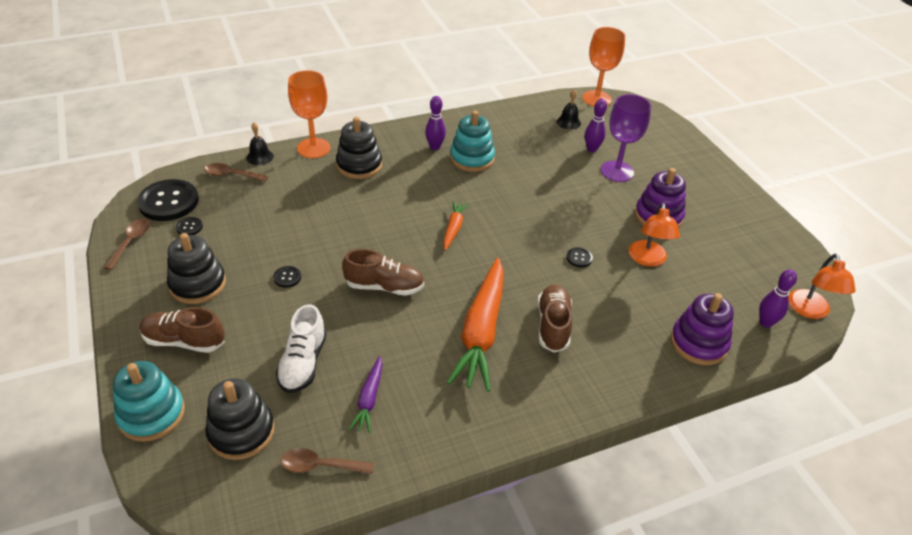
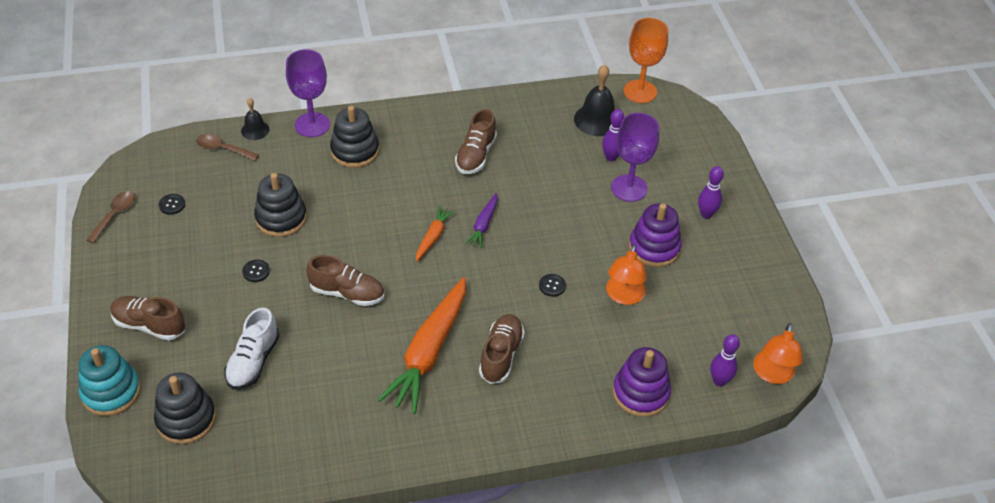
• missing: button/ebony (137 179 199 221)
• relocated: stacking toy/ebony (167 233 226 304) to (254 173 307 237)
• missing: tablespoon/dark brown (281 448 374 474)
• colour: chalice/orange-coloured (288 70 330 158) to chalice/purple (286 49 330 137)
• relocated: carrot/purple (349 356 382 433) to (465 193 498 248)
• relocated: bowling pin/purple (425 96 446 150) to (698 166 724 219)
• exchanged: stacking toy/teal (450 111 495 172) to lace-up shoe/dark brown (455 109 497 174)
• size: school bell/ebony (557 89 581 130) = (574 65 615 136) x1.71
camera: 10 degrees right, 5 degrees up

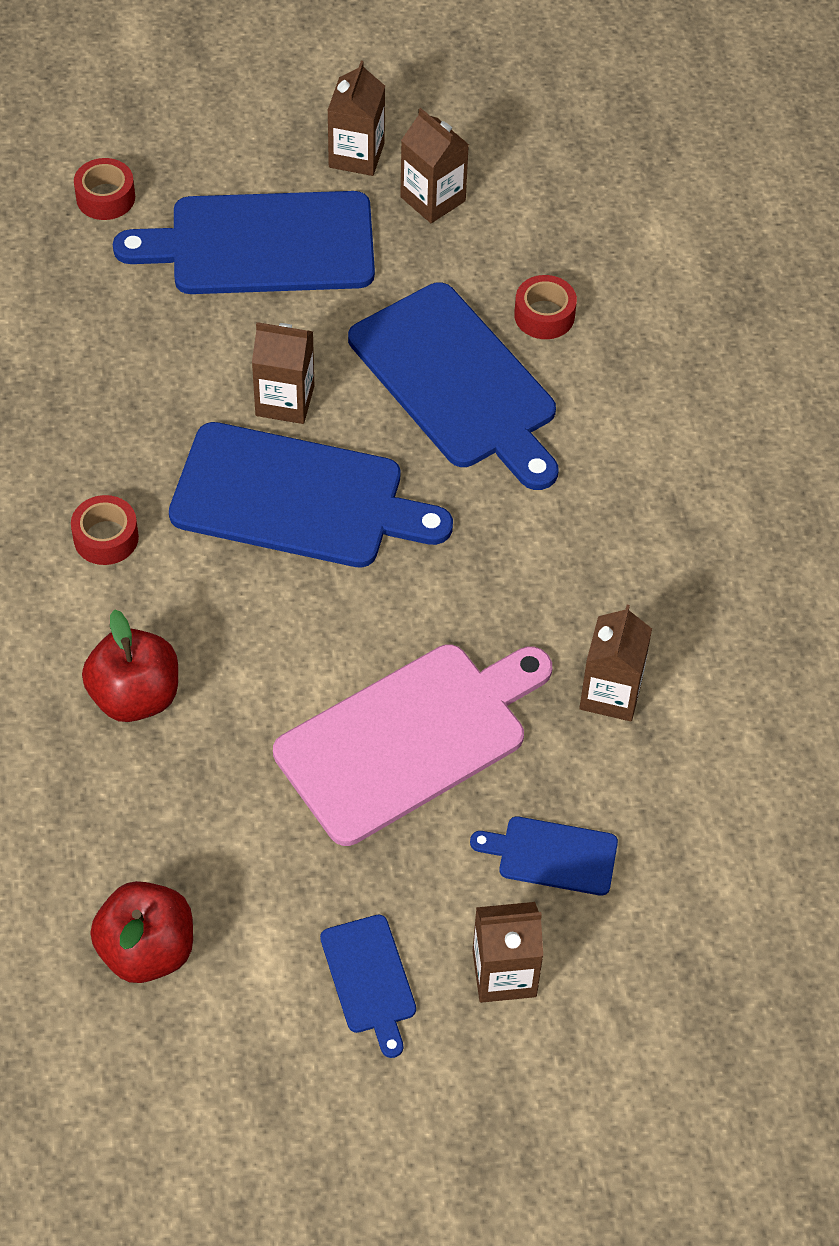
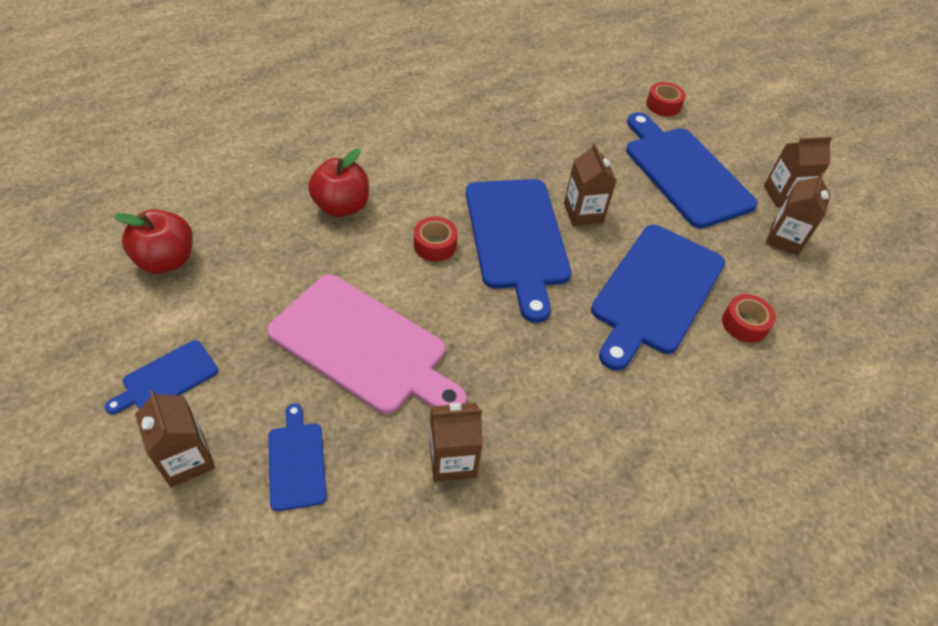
• relocated: tape/scarlet (71 495 139 565) to (414 217 458 262)
camera: 65 degrees right, 5 degrees down

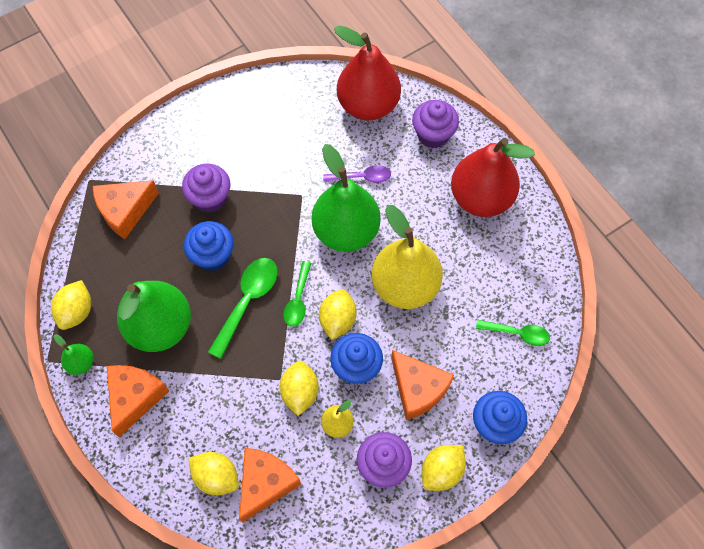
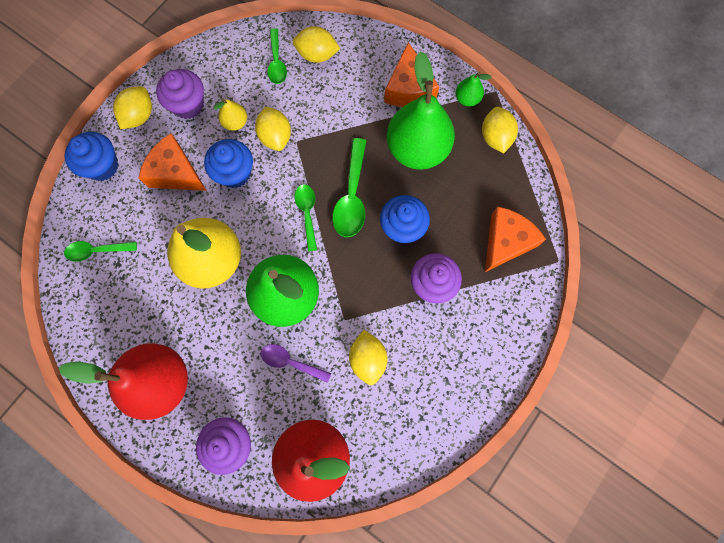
• exchanged: piece of cheese/orange-coloured (239 448 301 523) to tablespoon/emerald (267 28 287 84)
• relocated: citrus fruit/yellow (319 289 356 340) to (349 330 387 385)
• spun: tablespoon/purple (323 165 391 183) = (261 344 331 383) 45 degrees clockwise
camera: 160 degrees right, 10 degrees up

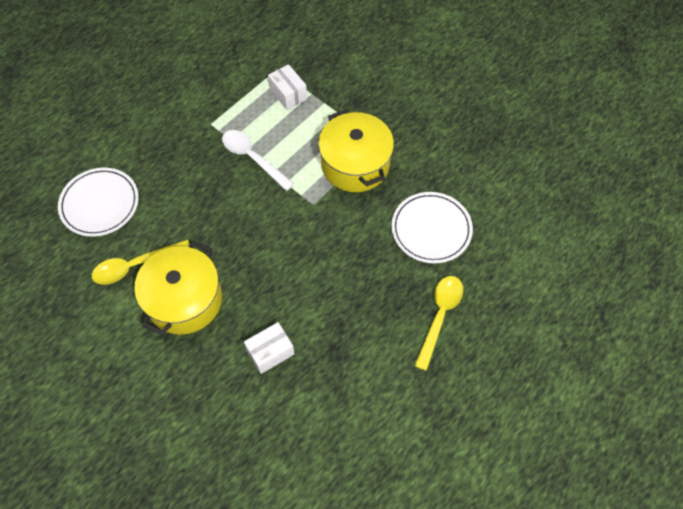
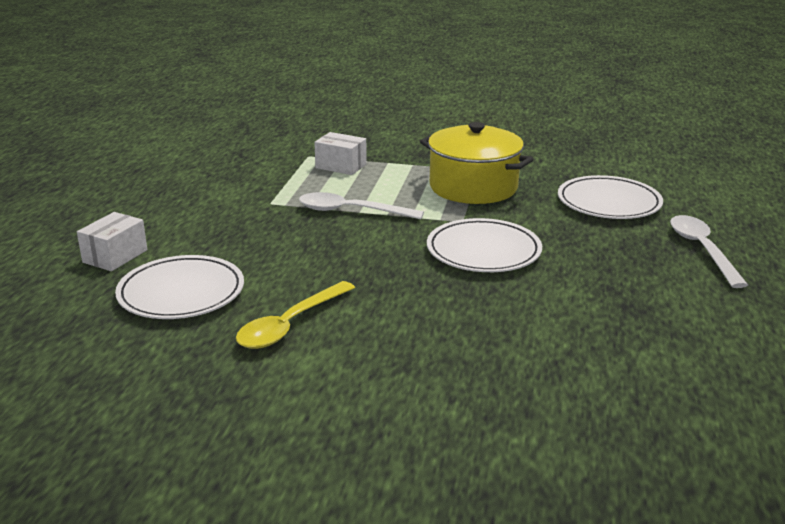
• missing: stockpot/yellow (134 241 222 335)
• relocated: parcel/pure white (244 322 295 374) to (77 212 147 271)
• colour: tablespoon/yellow (415 276 463 371) to tablespoon/pure white (670 215 748 288)
• appeared: dinner plate/pure white (427 218 542 272)
camera: 30 degrees left, 35 degrees down

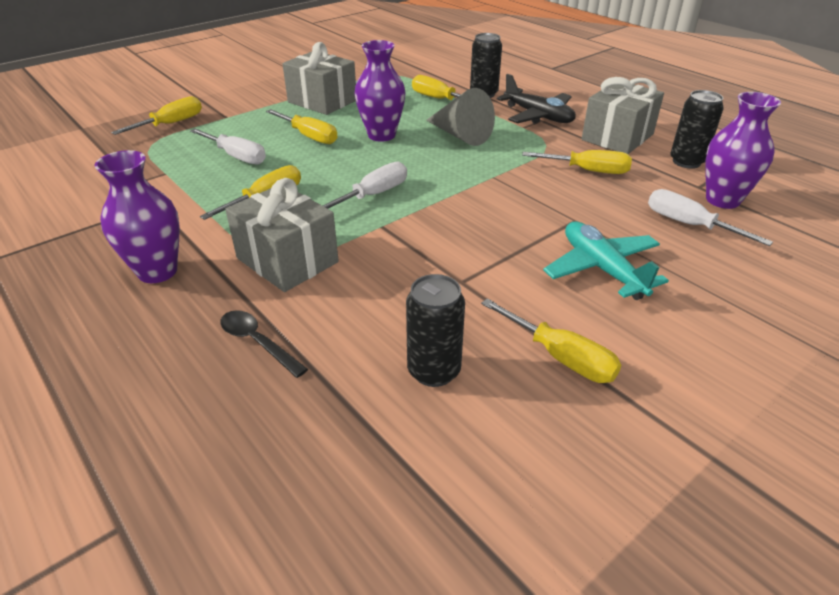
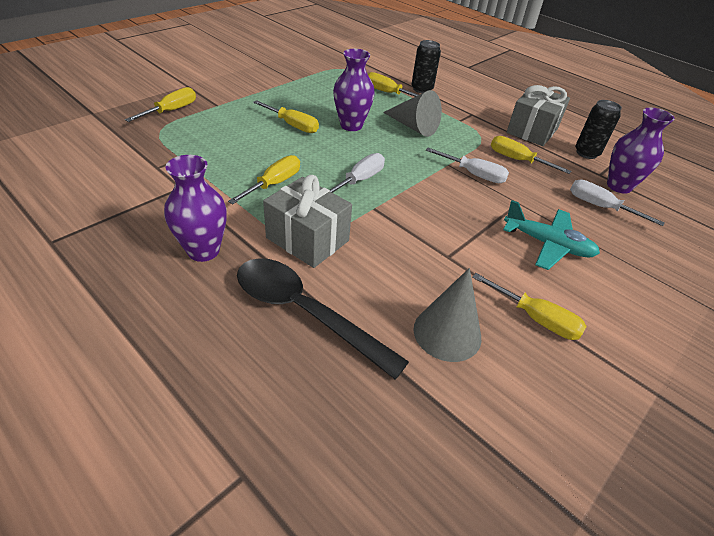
• relocated: screwdriver/pure white (190 129 266 165) to (426 148 509 183)
• size: tablespoon/ebony (220 310 308 378) = (237 258 409 380) x2.09
• missing: wrapped gift/grey (282 42 356 115)
• exchanged: tin/ebony (406 274 465 387) to cone/grey (414 268 481 362)
• missing: aeroplane/ebony (497 74 576 124)
• spun: screwdriver/yellow (522 150 632 174) = (491 136 571 174) 150 degrees counterclockwise
• spun: aeroplane/teal (543 222 669 300) = (503 200 600 270) 150 degrees clockwise
camera: 10 degrees left, 5 degrees up

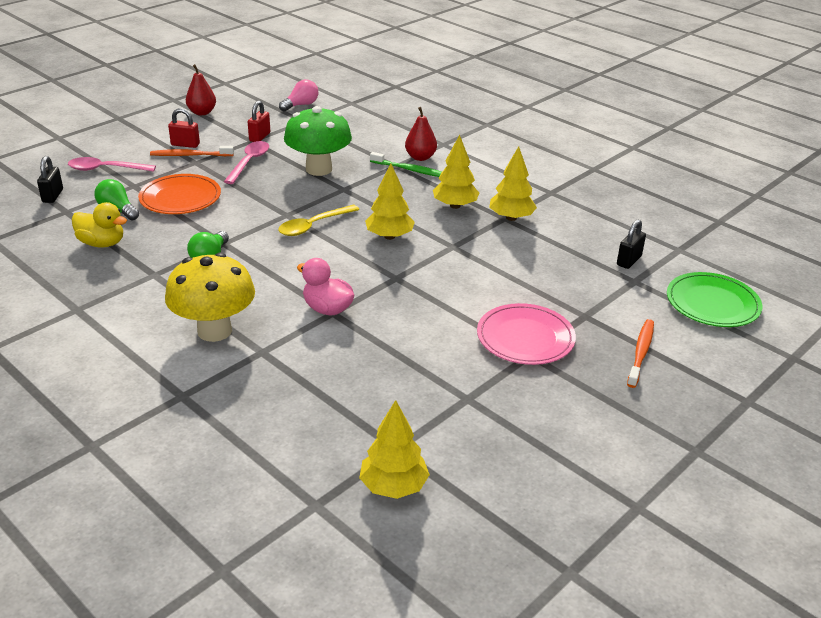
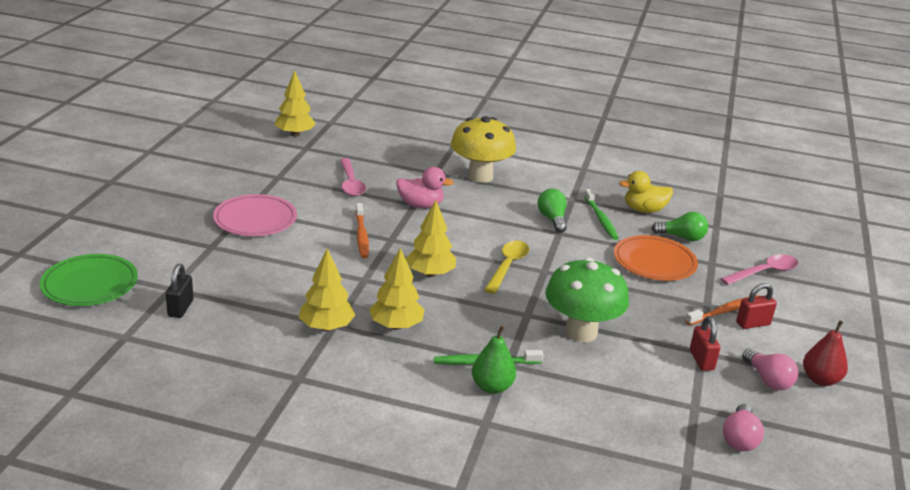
• missing: padlock/ebony (37 156 63 203)
• relocated: tablespoon/rose-pink (224 141 269 184) to (340 158 366 196)
• colour: pear/scarlet (405 107 437 161) to pear/emerald (472 325 516 394)
• relocated: tooth brush/orange-coloured (627 319 654 388) to (355 203 369 258)
• appeared: tooth brush/emerald (584 189 619 240)
• appeared: bulb/rose-pink (742 349 798 390)
camera: 150 degrees right, 5 degrees down

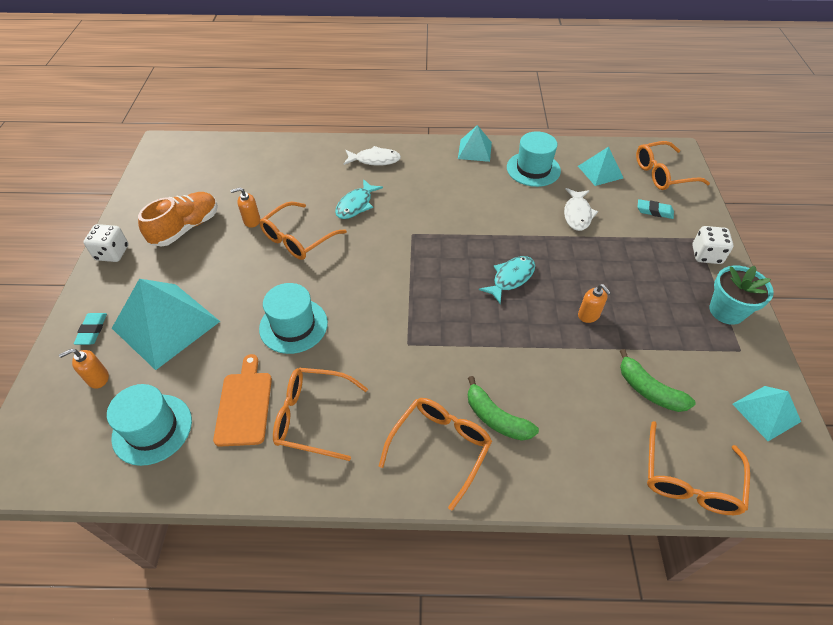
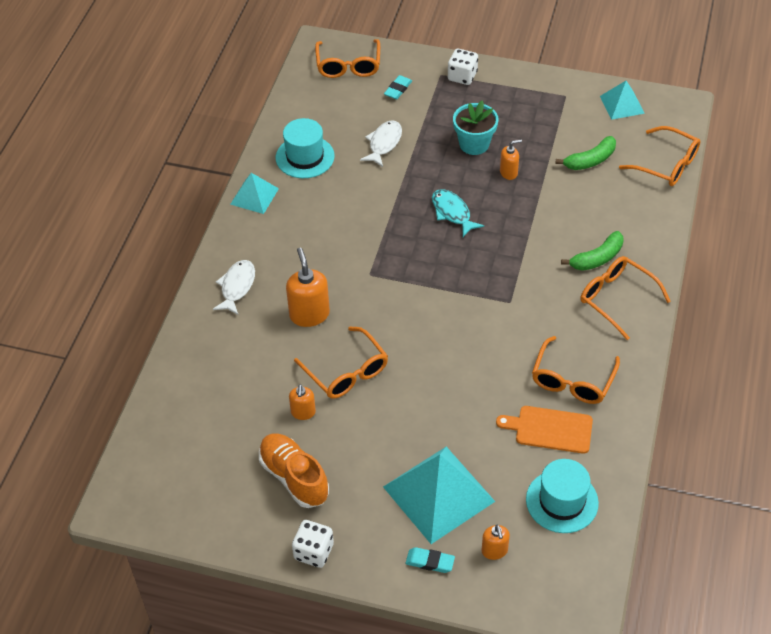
• missing: top hat/teal (259 283 328 354)
• exchanged: fish figure/teal (335 179 383 219) to pump bottle/orange-coloured (286 248 330 327)
• spun: fish figure/pure white (564 188 598 231) = (360 121 402 167) 90 degrees counterclockwise
• missing: pyramid shape/teal (578 147 623 186)
• relocated: plant pot/teal (709 266 774 325) to (453 100 498 155)
camera: 75 degrees left, 0 degrees up

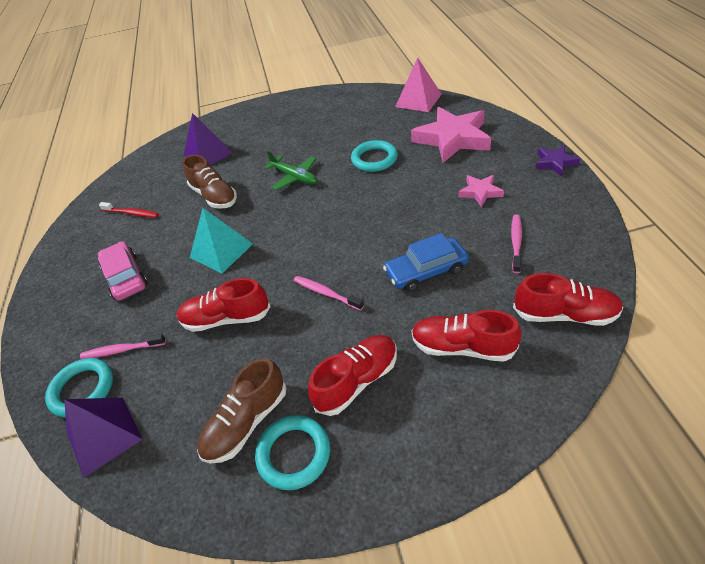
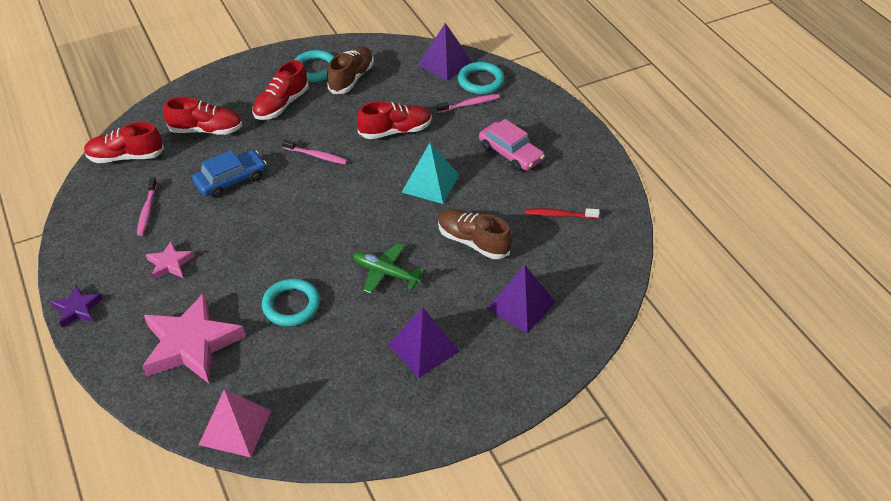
• appeared: pyramid shape/purple (388 308 460 377)
camera: 160 degrees right, 0 degrees up

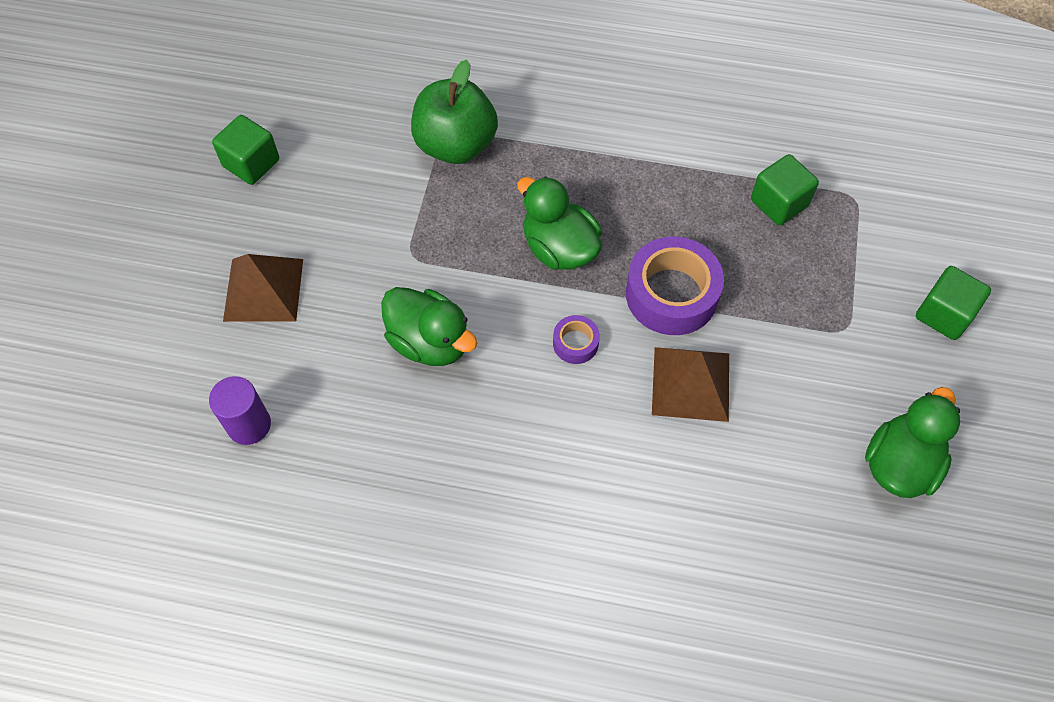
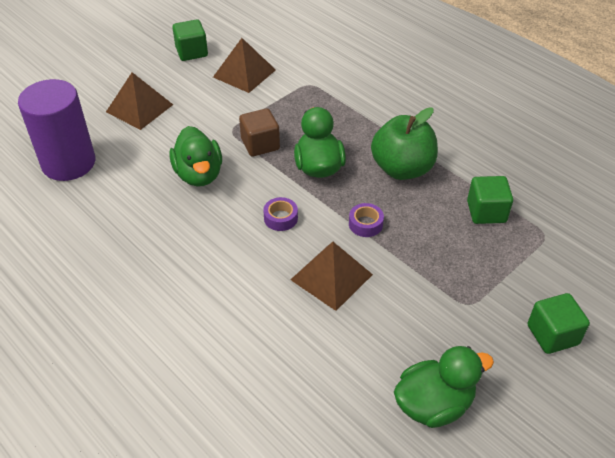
• size: cylinder/purple (209 376 271 445) = (18 79 95 181) x1.83
• relocated: apple/emerald (411 60 498 164) to (371 107 438 180)
• size: tape/purple (626 237 724 335) = (349 203 384 237) x0.48
• appeared: pyramid shape/dark brown (213 38 276 93)
• appeared: block/dark brown (239 108 280 157)
camera: 35 degrees right, 15 degrees down

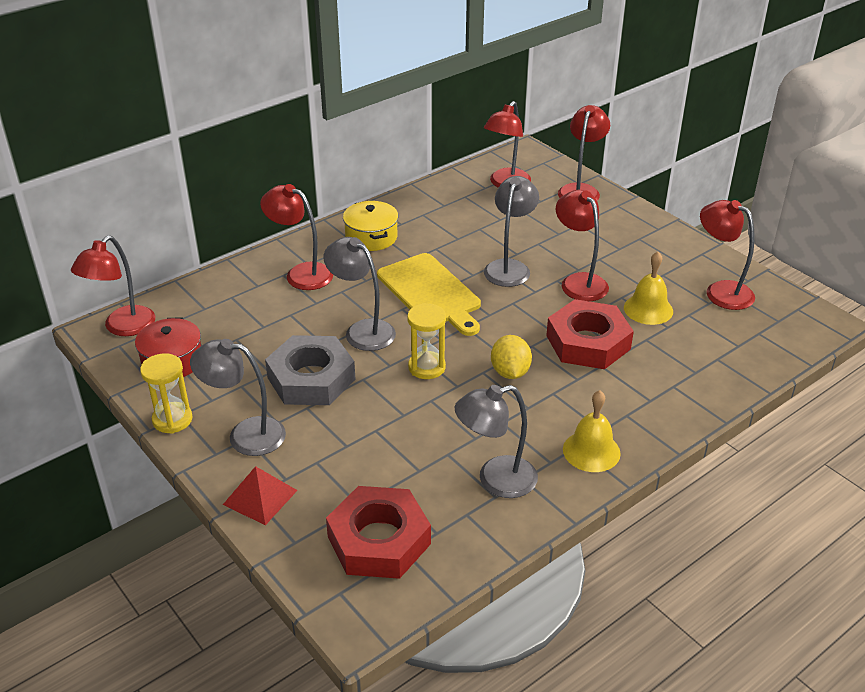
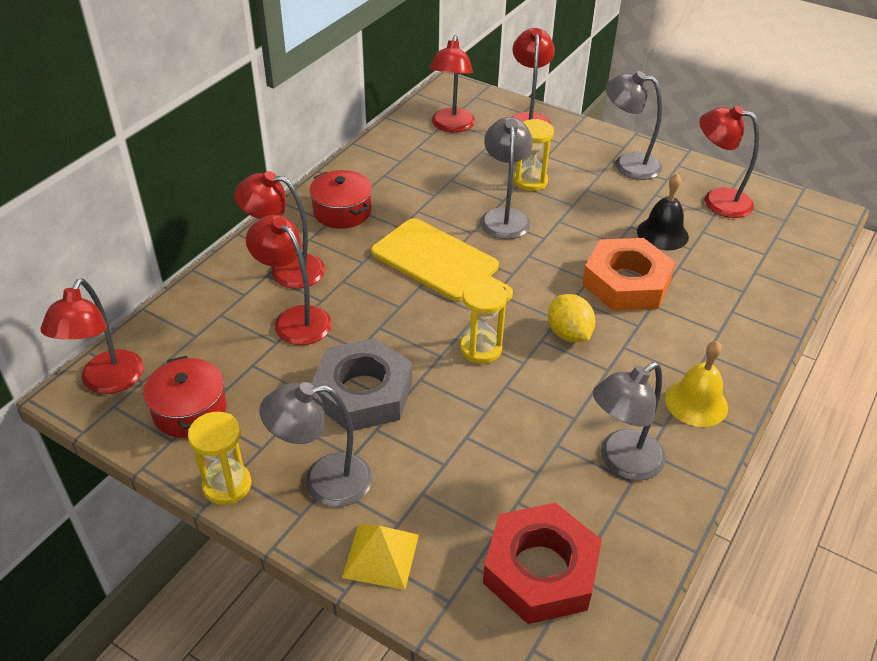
• colour: pyramid shape/scarlet (223 466 298 525) to pyramid shape/yellow (342 524 419 590)
• relocated: desk lamp/grey (323 237 396 351) to (605 71 662 180)
• colour: stockpot/yellow (343 201 398 251) to stockpot/scarlet (309 170 372 229)
• colour: hexagon nut/scarlet (546 299 634 369) to hexagon nut/orange-coloured (582 238 675 311)
• relocated: desk lamp/scarlet (556 190 609 301) to (246 215 332 345)
• colour: school bell/yellow (624 252 673 325) to school bell/ebony (637 173 689 250)
• appeared: sandglass/yellow (514 119 554 191)
camera: 20 degrees left, 5 degrees up

